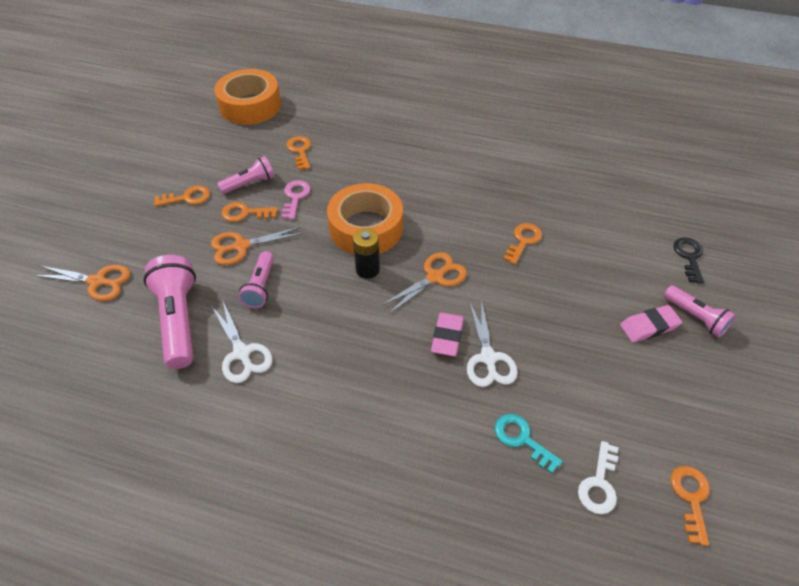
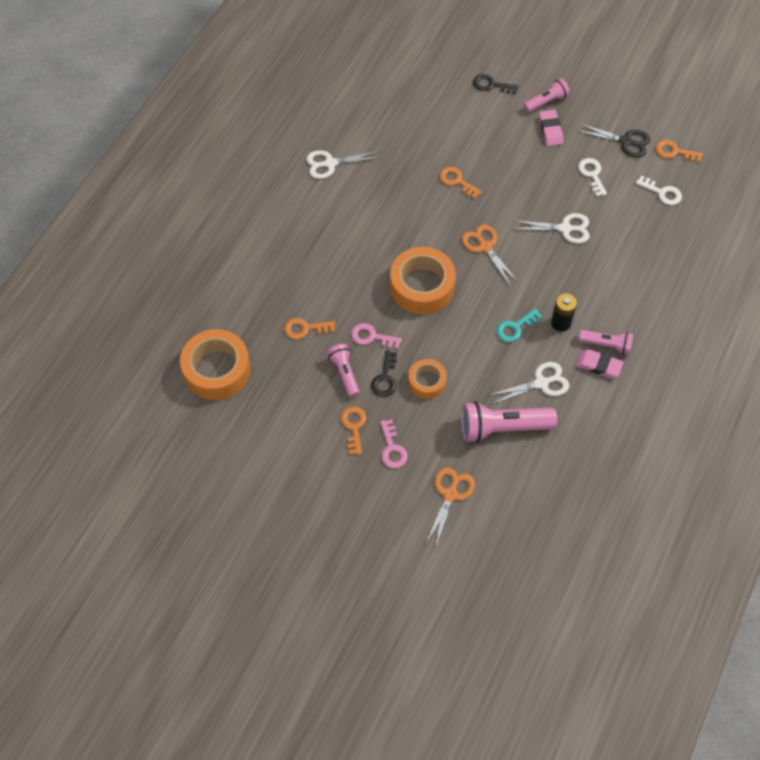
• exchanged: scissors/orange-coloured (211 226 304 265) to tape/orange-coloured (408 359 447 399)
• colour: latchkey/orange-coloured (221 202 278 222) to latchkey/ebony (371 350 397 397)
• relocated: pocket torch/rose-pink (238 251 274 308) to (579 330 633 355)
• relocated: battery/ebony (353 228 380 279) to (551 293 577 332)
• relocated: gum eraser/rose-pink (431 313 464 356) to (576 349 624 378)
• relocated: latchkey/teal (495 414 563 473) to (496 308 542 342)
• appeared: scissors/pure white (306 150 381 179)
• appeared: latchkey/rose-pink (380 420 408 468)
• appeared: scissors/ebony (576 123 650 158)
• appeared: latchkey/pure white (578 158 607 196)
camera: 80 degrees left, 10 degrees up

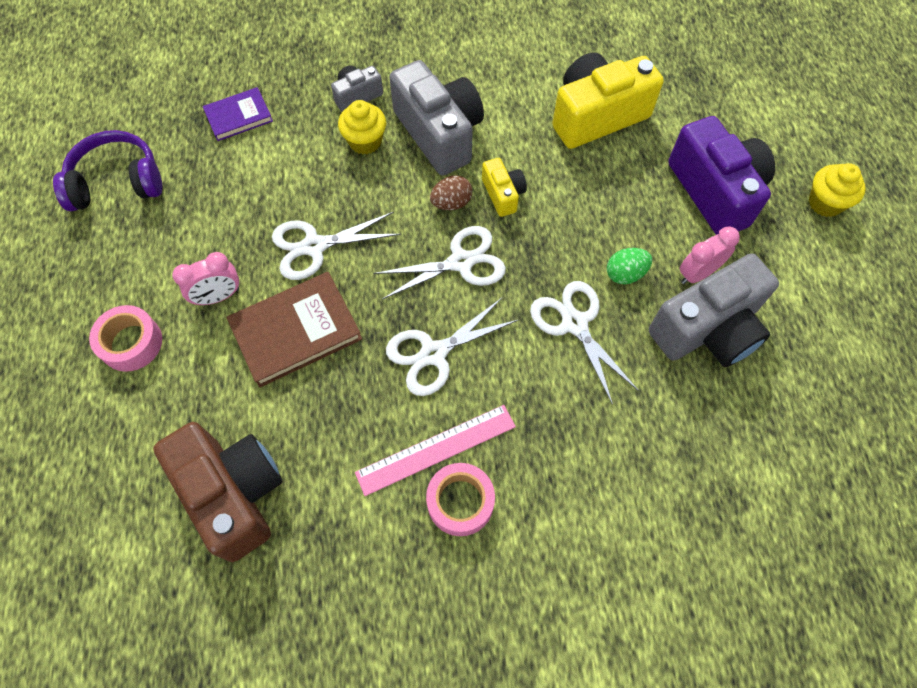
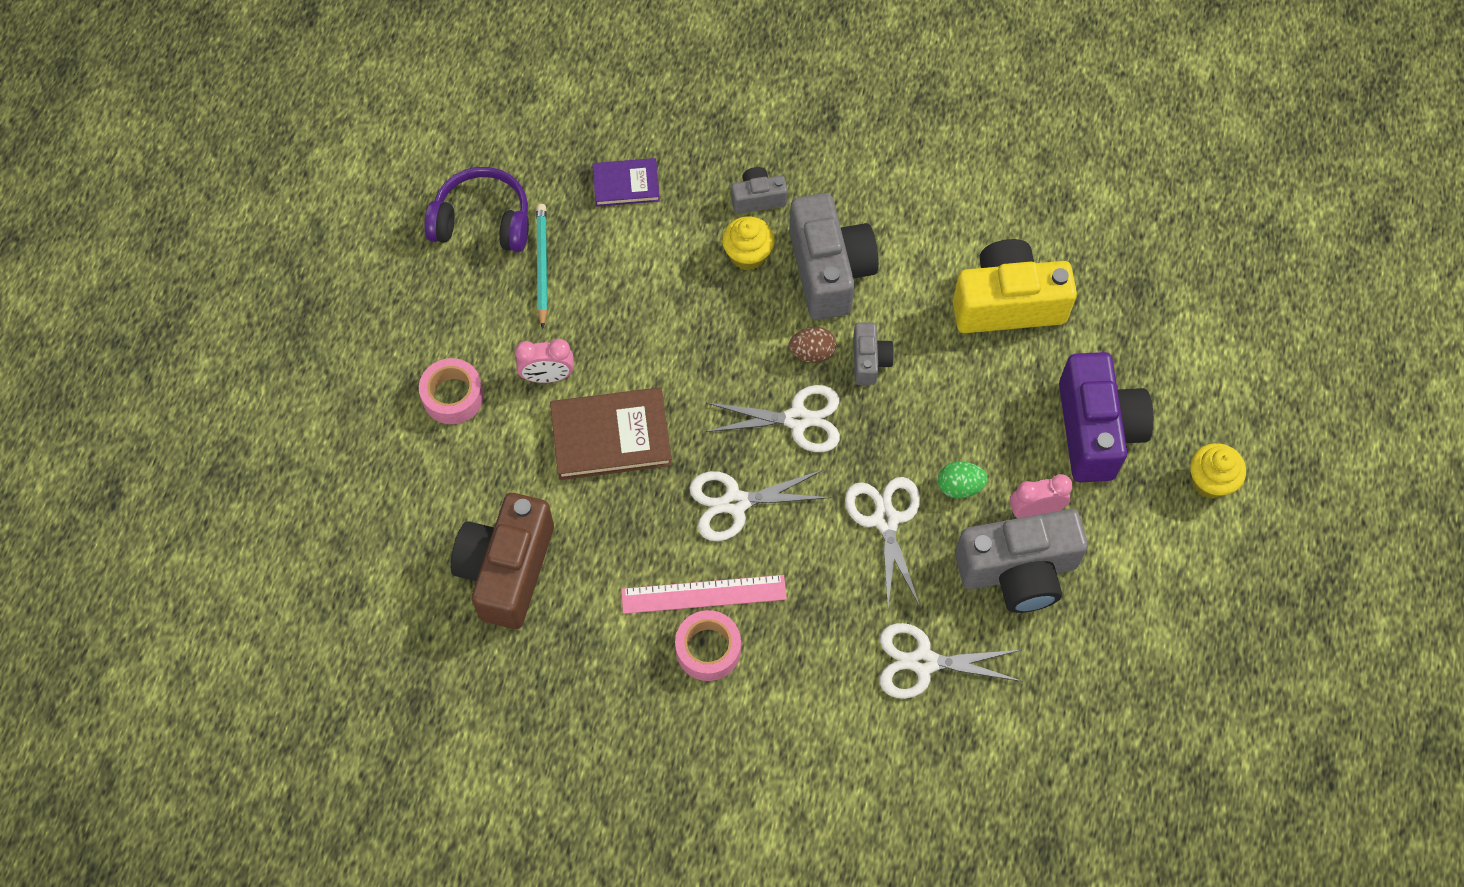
• spun: compact camera/dark brown (153 422 282 562) = (450 493 554 629) 150 degrees counterclockwise
• relocated: scissors/pure white (272 212 401 280) to (880 623 1023 699)
• colour: compact camera/yellow (482 158 527 217) to compact camera/grey (853 323 894 385)
• appeared: wooden pencil/teal (536 204 547 329)
camera: 20 degrees right, 0 degrees up

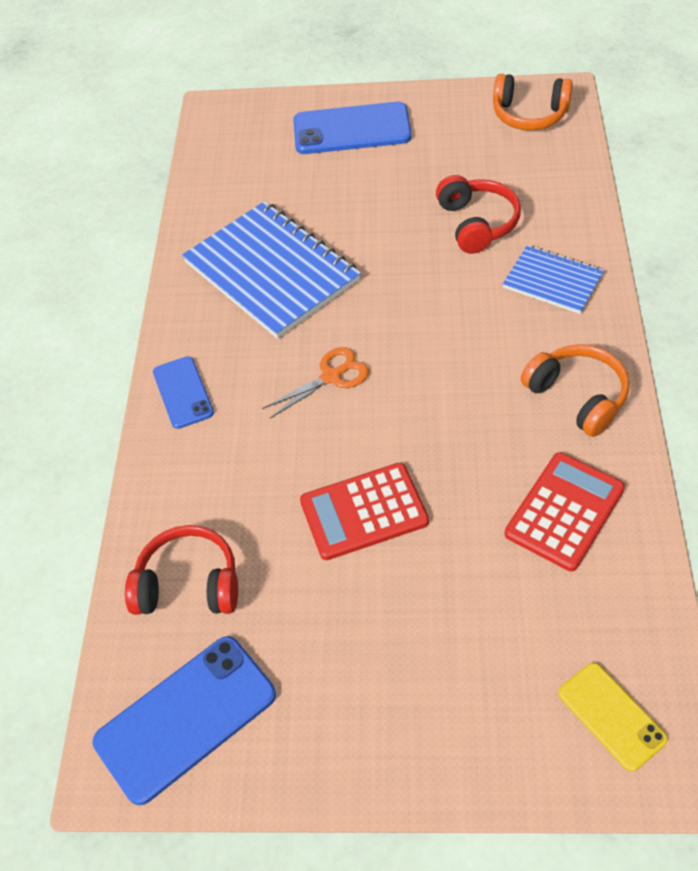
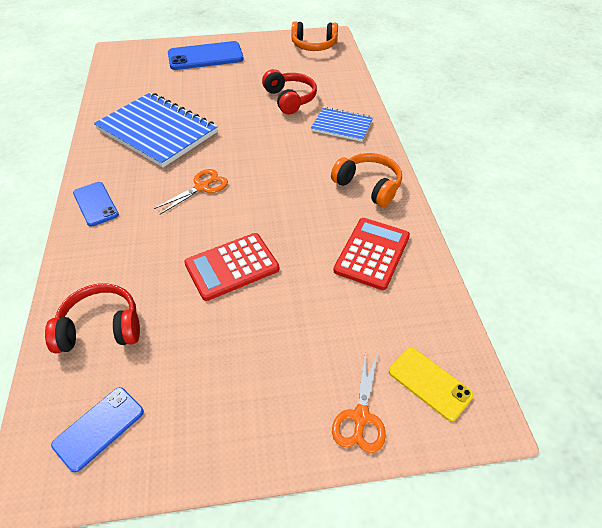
• size: smartphone/royal blue (93 636 276 805) = (51 387 144 472) x0.59
• appeared: scissors/orange-coloured (332 350 386 453)
camera: 15 degrees left, 5 degrees down

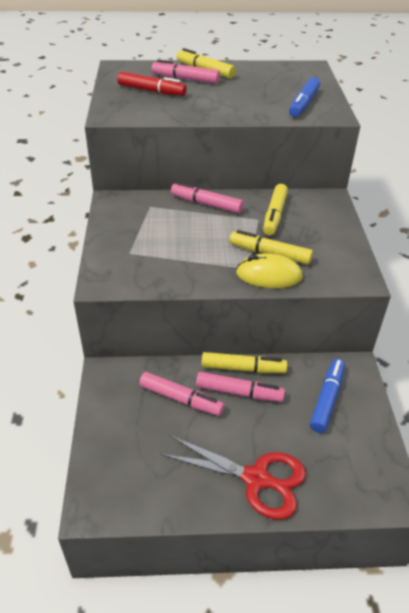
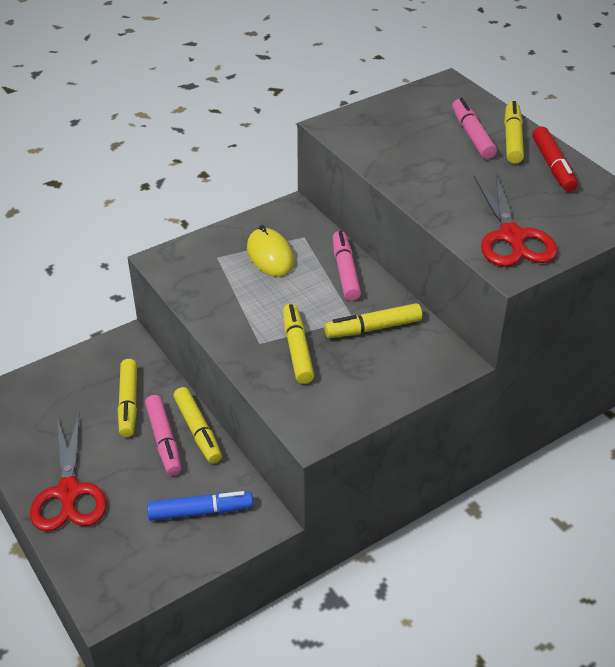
• relocated: marker pen/scarlet (117 72 187 96) to (532 126 578 192)
• colour: marker pen/rose-pink (139 372 224 416) to marker pen/yellow (118 359 137 437)
• relocated: computer mouse/yellow (236 253 303 288) to (247 225 294 277)
• exchanged: marker pen/royal blue (289 77 320 117) to scissors/scarlet (474 173 558 267)
camera: 60 degrees right, 0 degrees up

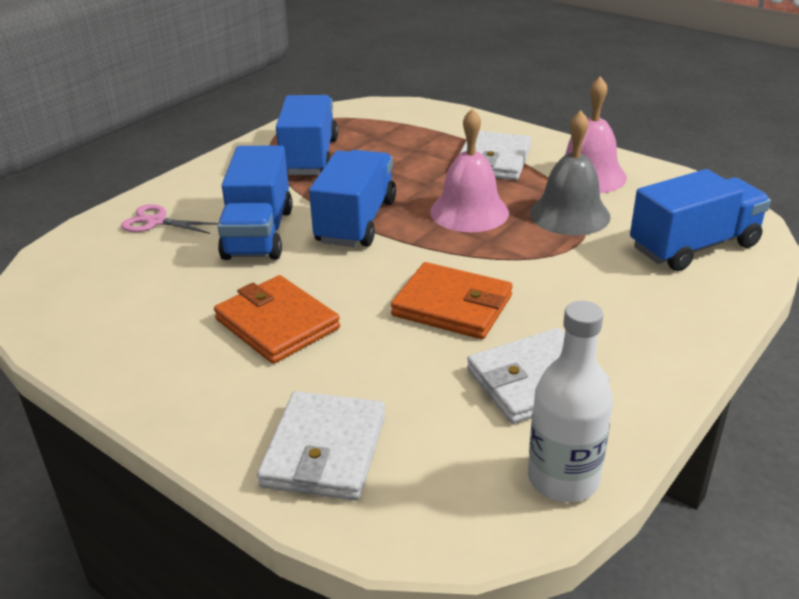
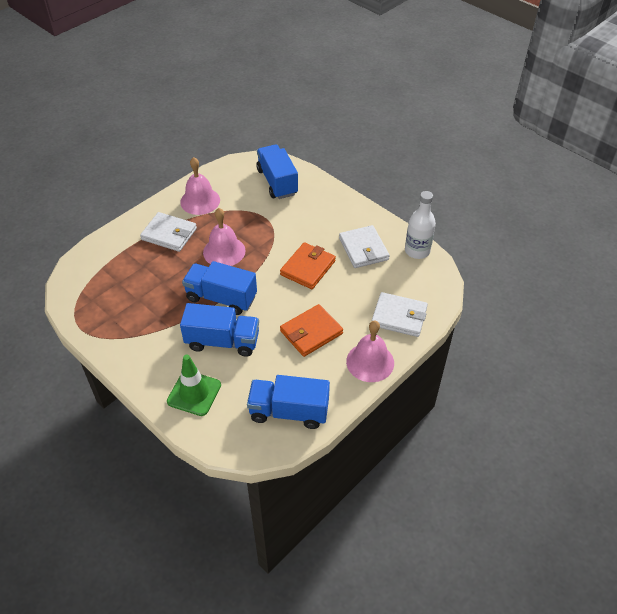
• exchanged: scissors/rose-pink (121 204 218 234) to safety cone/emerald (167 355 221 416)
• relocated: toy truck/royal blue (276 95 338 175) to (247 375 330 429)
• missing: school bell/grey (530 110 611 236)
• appeared: school bell/rose-pink (346 320 394 382)
camera: 85 degrees left, 15 degrees up

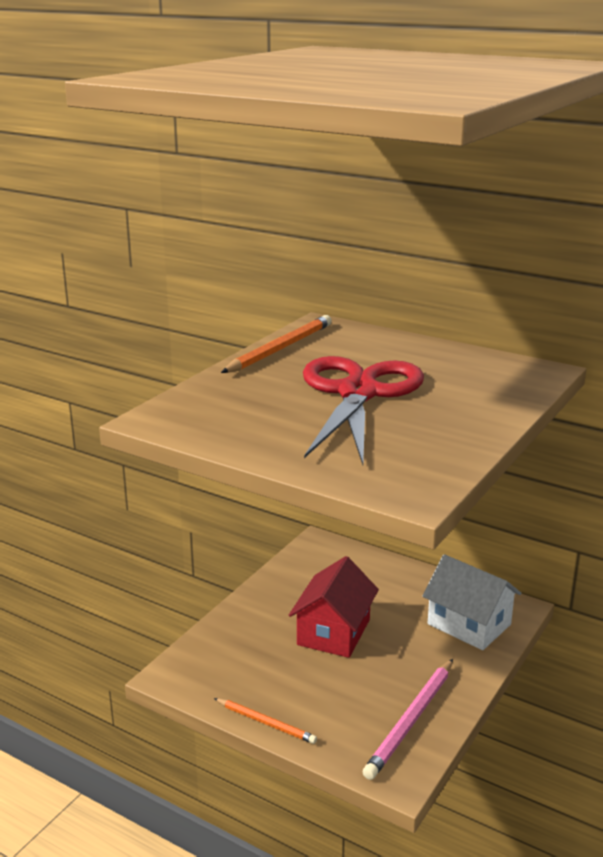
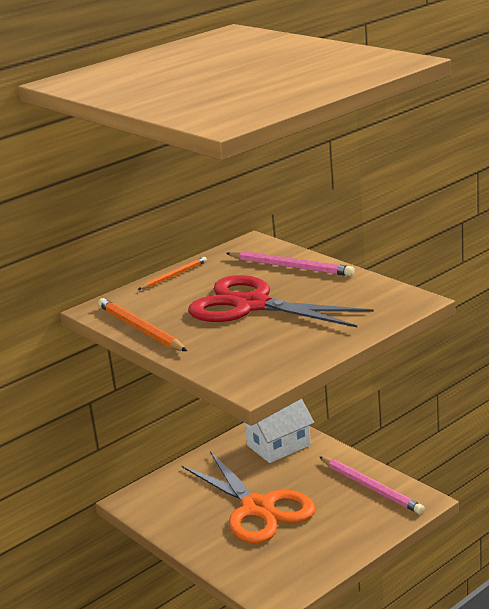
• relocated: wooden pencil/orange-coloured (214 698 317 744) to (138 257 207 290)
• exchanged: toy house/scarlet (289 556 379 658) to scissors/orange-coloured (182 451 315 543)
• appeared: wooden pencil/rose-pink (226 251 355 276)
camera: 70 degrees left, 0 degrees up

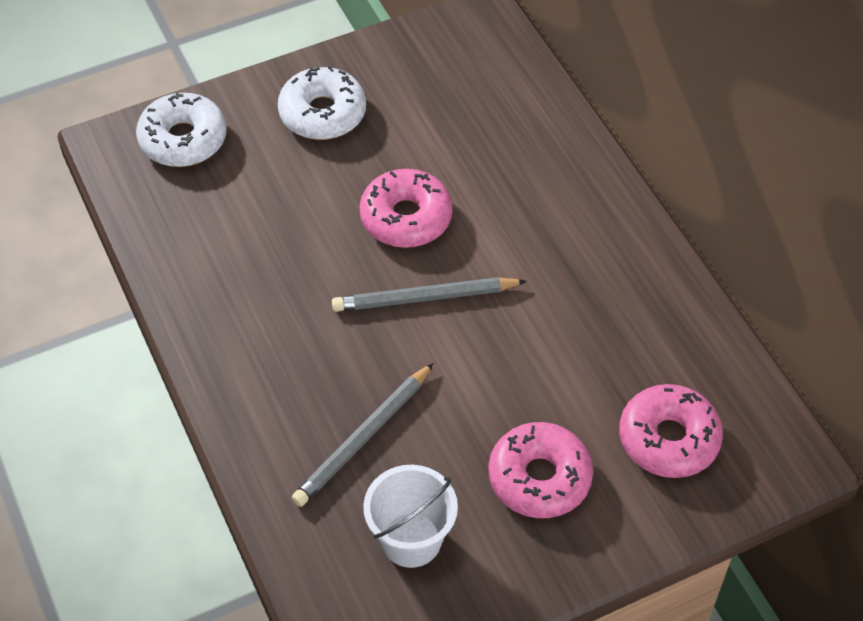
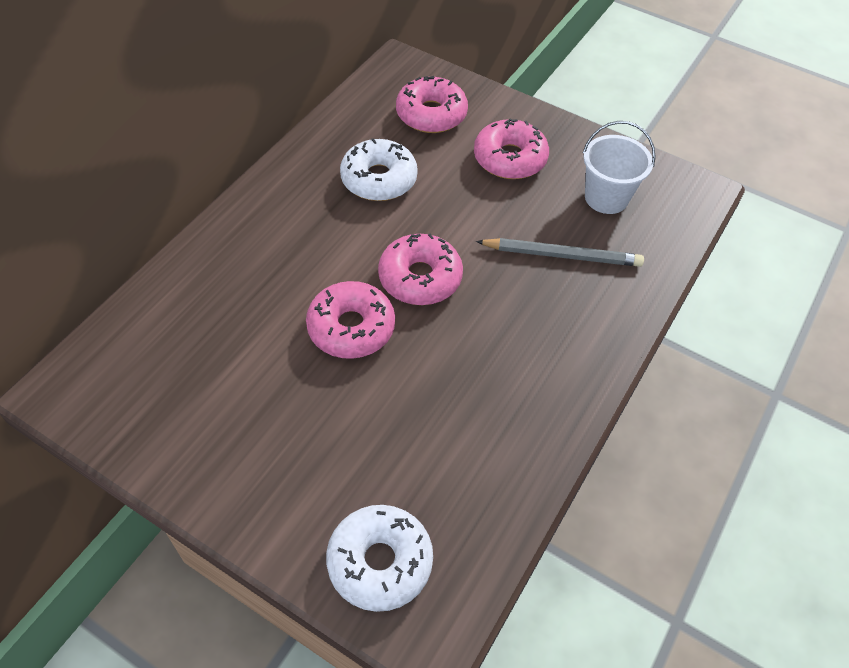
• relocated: glazed donut/pure white (278 66 366 140) to (340 138 418 201)
• exchanged: wooden pencil/grey (332 277 527 312) to glazed donut/rose-pink (378 234 463 305)
camera: 125 degrees left, 0 degrees up

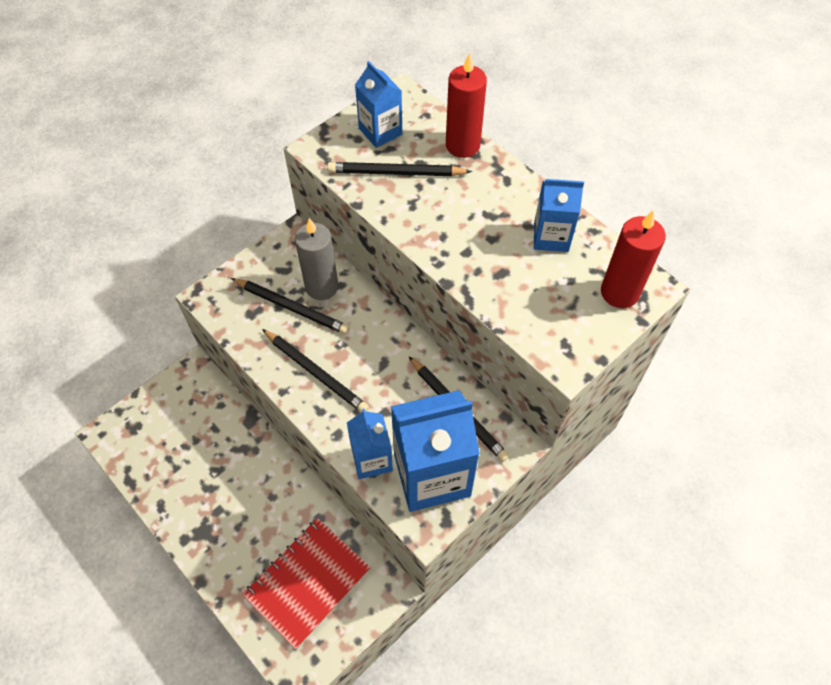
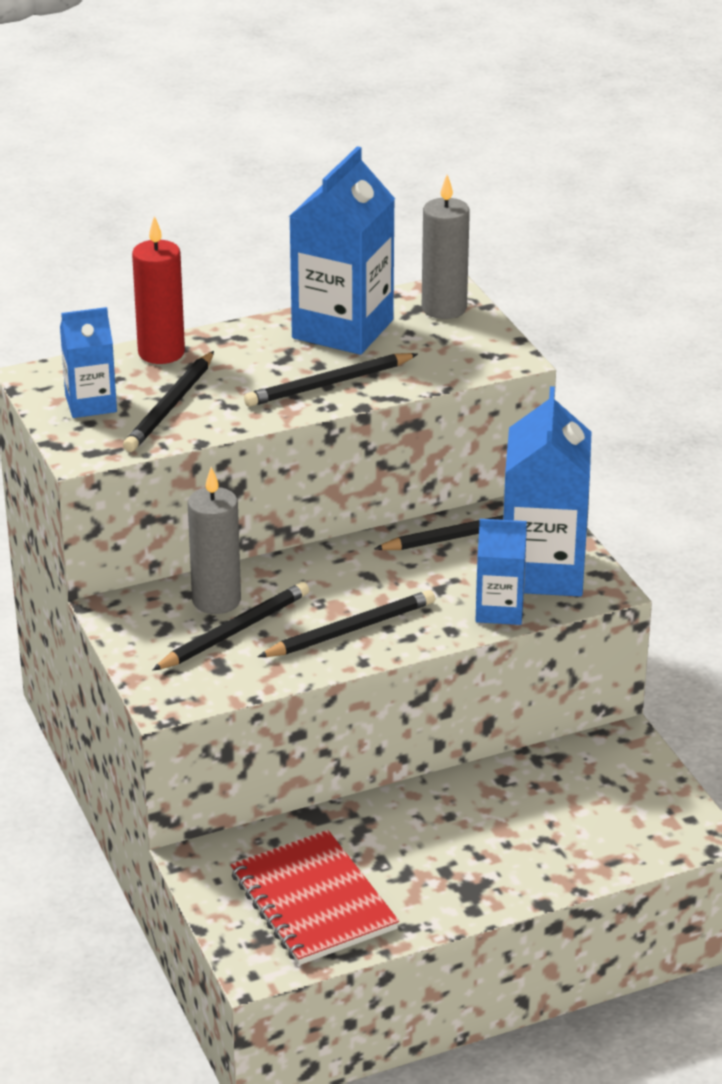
• relocated: notebook/scarlet (242 518 371 649) to (230 830 399 965)
• size: carton/royal blue (534 179 584 252) = (289 146 395 355) x1.80
• colour: candle/scarlet (601 210 666 308) to candle/grey (422 175 470 319)
• appeared: wooden pencil/ebony (244 353 418 407)
camera: 70 degrees left, 25 degrees down

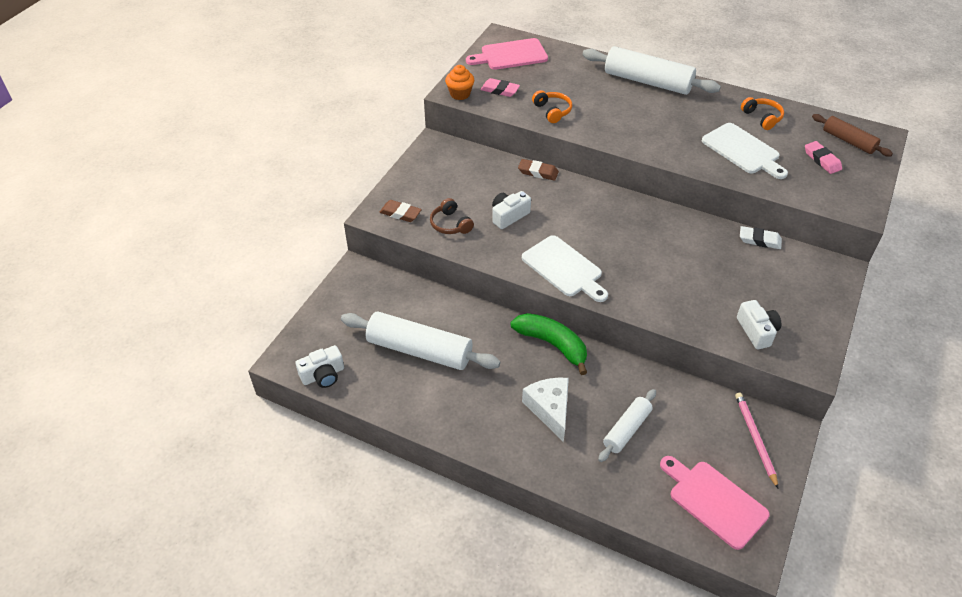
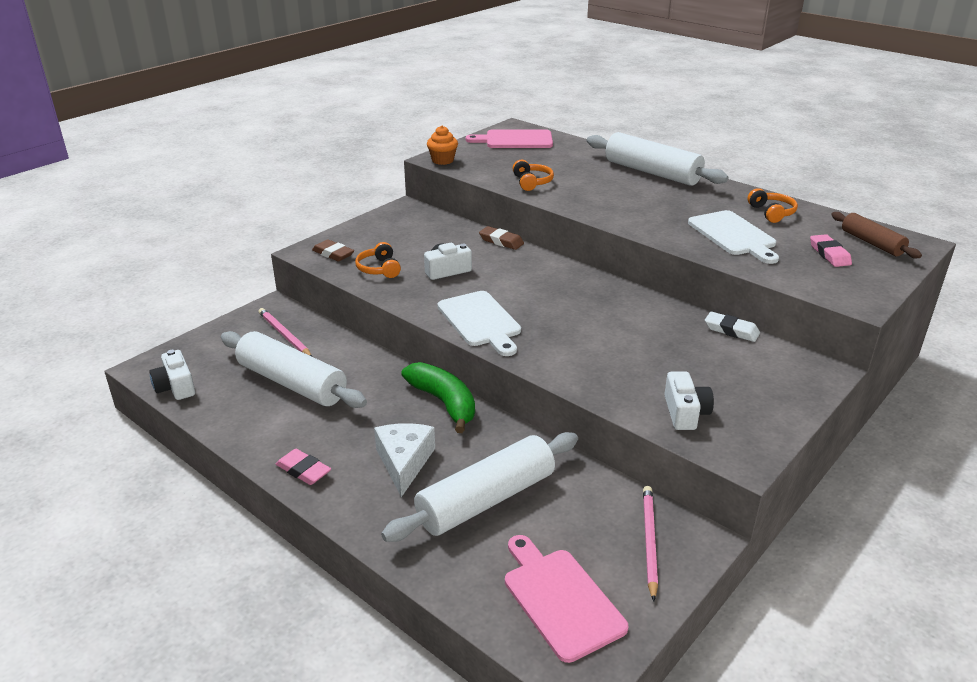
• spun: compact camera/pure white (295 345 344 388) = (149 350 195 400) 75 degrees clockwise
• colour: over-ear headphones/dark brown (430 198 474 234) to over-ear headphones/orange-coloured (355 242 401 278)
• relocated: gum eraser/rose-pink (480 78 520 97) to (276 449 331 485)
• size: dough roller/pure white (598 389 656 462) = (381 432 578 542) x1.75
• appeared: wooden pencil/rose-pink (259 308 312 356)
camera: 15 degrees right, 15 degrees down

